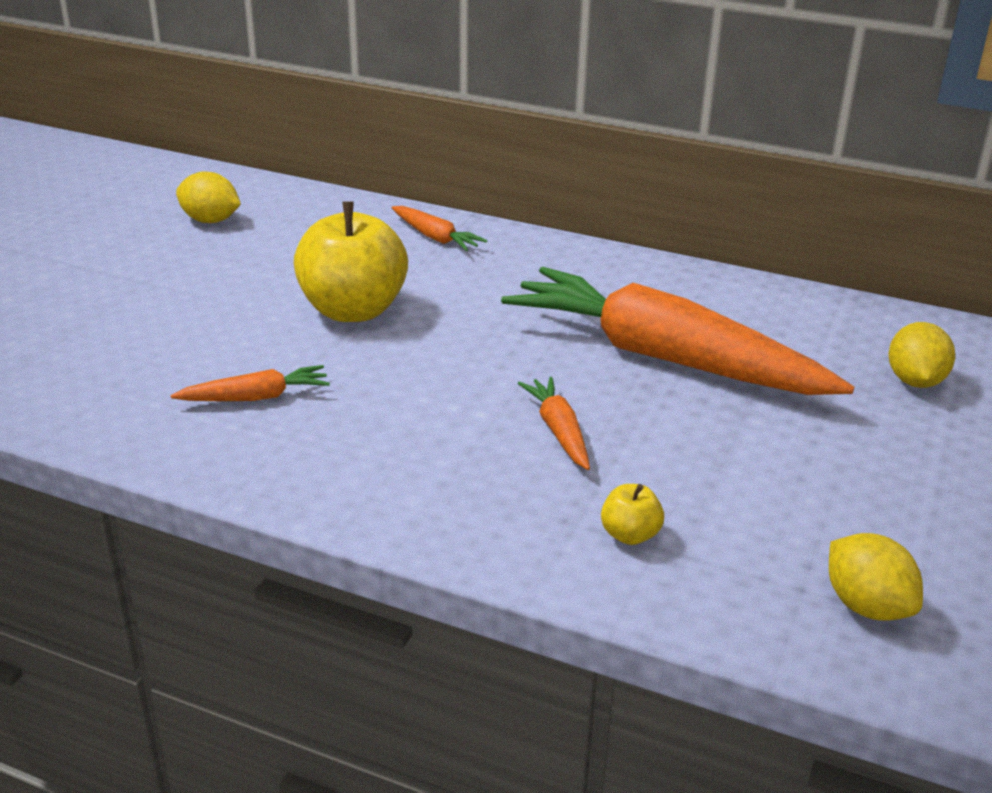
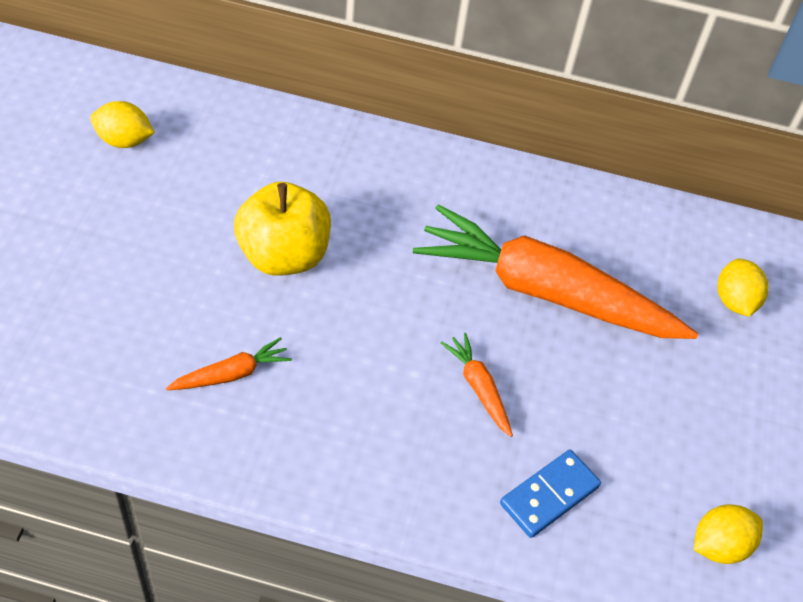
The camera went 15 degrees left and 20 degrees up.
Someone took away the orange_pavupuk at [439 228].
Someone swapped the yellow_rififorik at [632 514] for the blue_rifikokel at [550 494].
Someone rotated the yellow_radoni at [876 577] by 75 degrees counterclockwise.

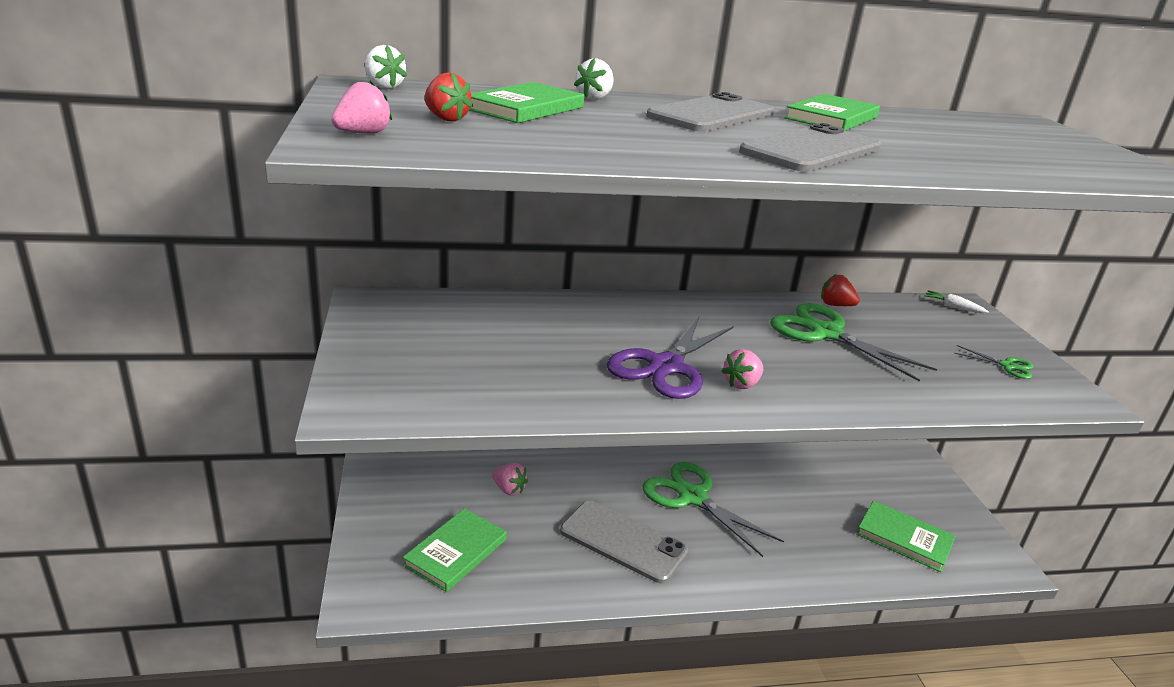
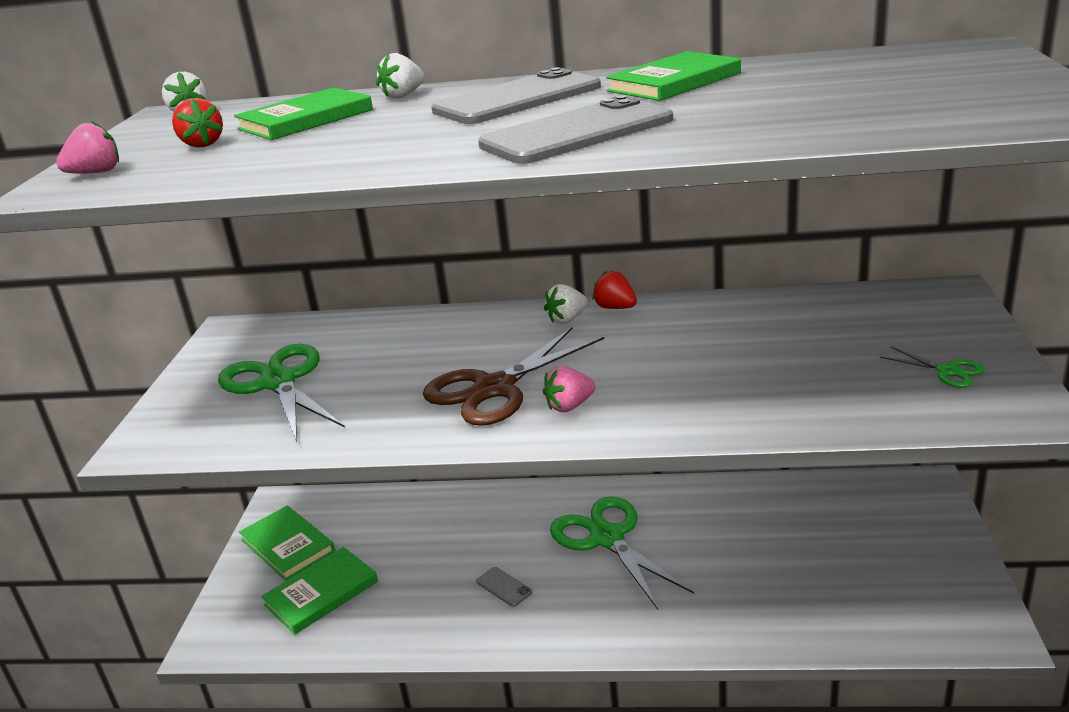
The camera went 20 degrees right and 0 degrees up.
Someone took away the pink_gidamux at [510 479].
Someone scaled the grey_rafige at [624 542] by 0.42.
Someone repainted the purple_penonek at [670 358], which became the brown_penonek at [513 376].
Someone carried the green_penonek from [853 342] to [281 393].
Someone carried the red_gidamux from [840 290] to [615 290].
Someone carried the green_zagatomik from [906 536] to [287 543].
Someone took away the white_pavupuk at [956 301].
Someone put down the white_gidamux at [566 304].

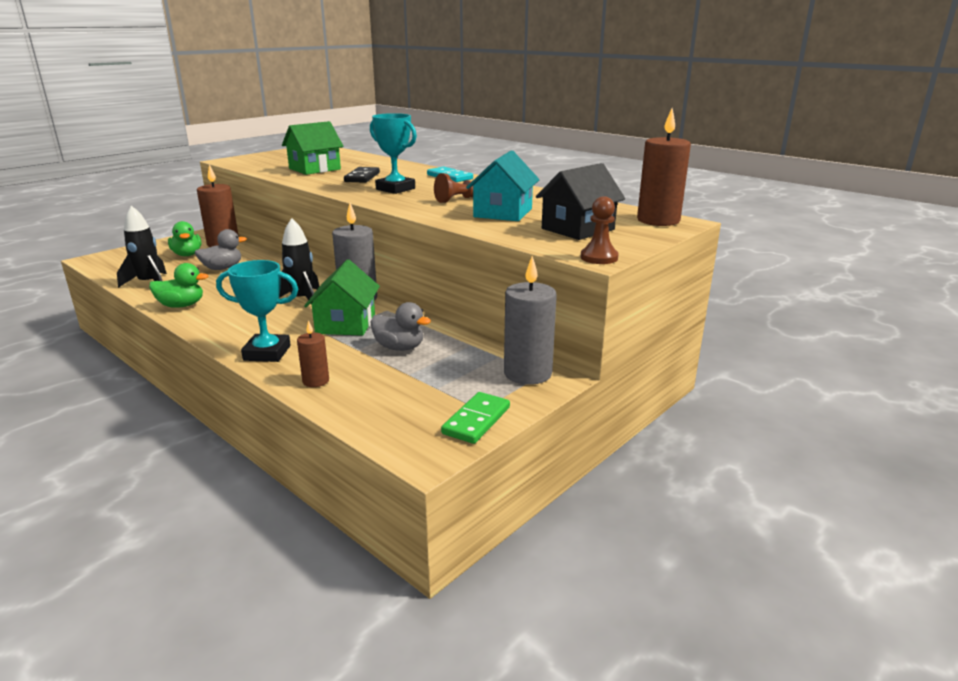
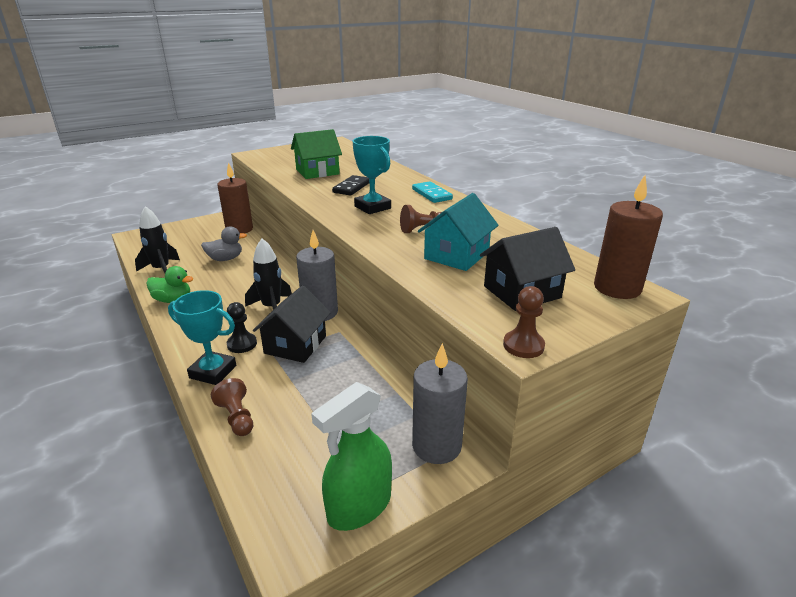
The camera went 15 degrees right and 5 degrees up.
Someone took away the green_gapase at [184 238].
Someone swapped the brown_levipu at [313 353] for the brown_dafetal at [232 407].
Someone repainted the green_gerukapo at [342 297], which became the black_gerukapo at [292 324].
Someone took away the grey_gapase at [400 326].
Someone swapped the green_rifikokel at [475 418] for the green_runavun at [351 456].
Someone put down the black_dafetal at [242 327].

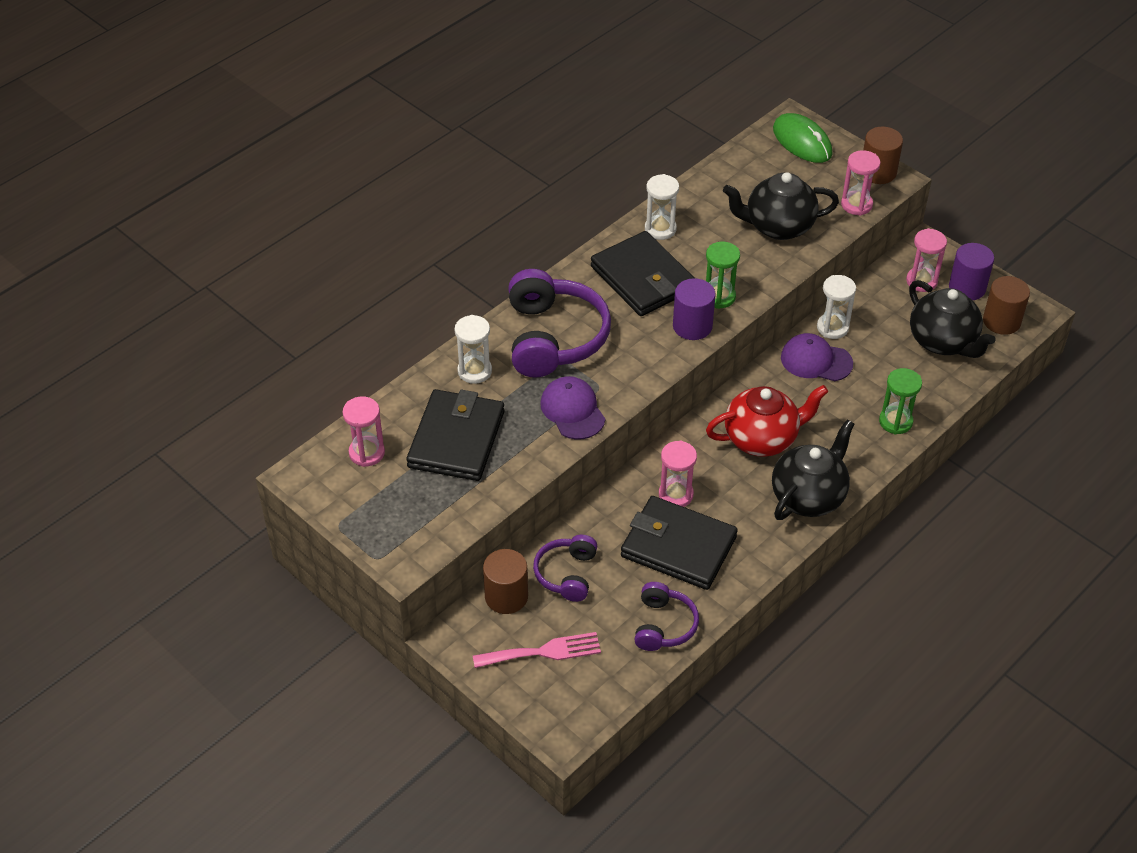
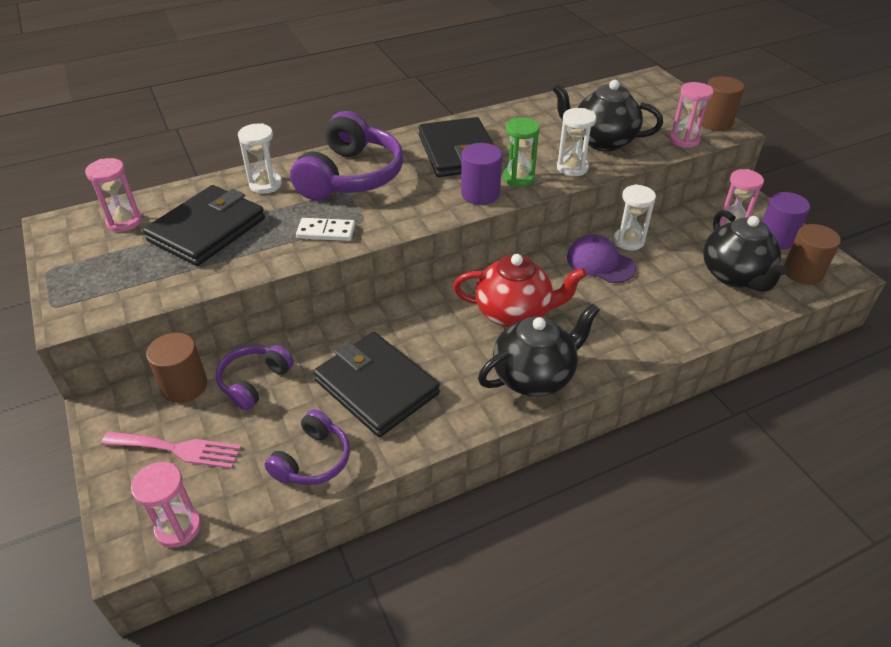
The camera went 20 degrees right and 5 degrees down.
Someone swapped the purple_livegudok at [572 407] for the white_rifikokel at [325 229].
Someone carried the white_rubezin from [662 207] to [576 142].
Someone carried the pink_rubezin from [678 474] to [166 505].
Someone took away the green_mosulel at [802 138].
Someone took away the green_rubezin at [900 401].

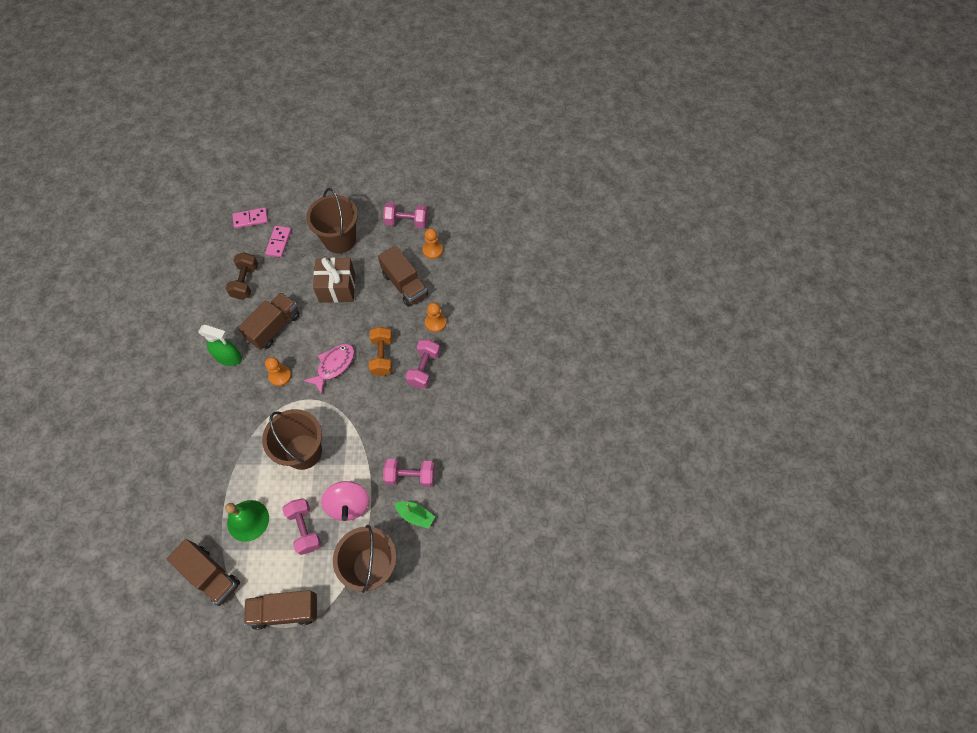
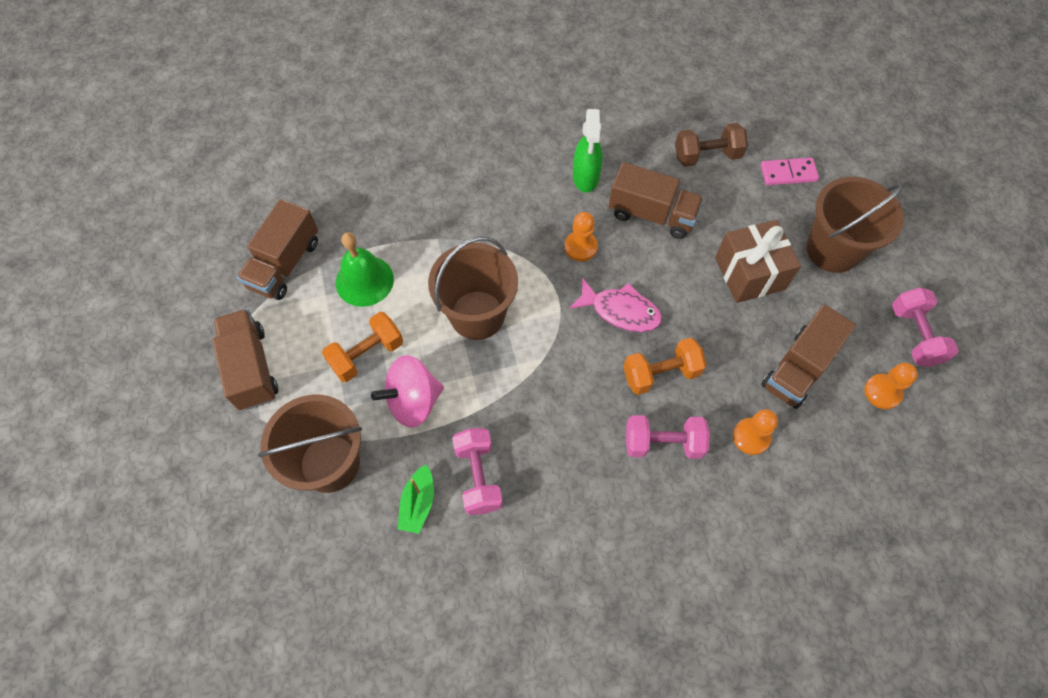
The camera went 75 degrees right and 0 degrees up.
Someone took away the pink_rifikokel at [250 218].
Someone repainted the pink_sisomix at [302 526], which became the orange_sisomix at [362 347].

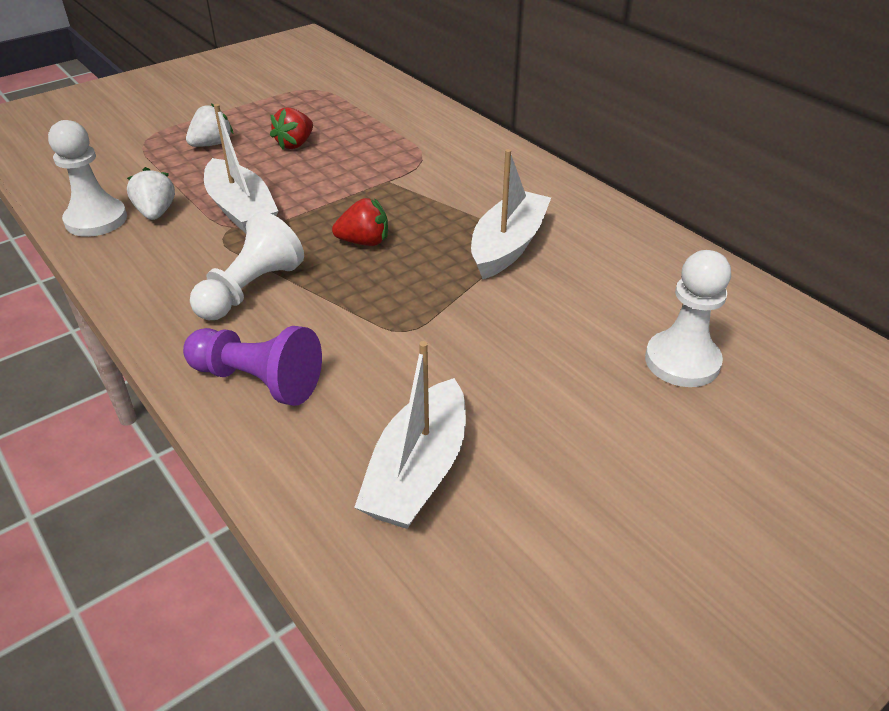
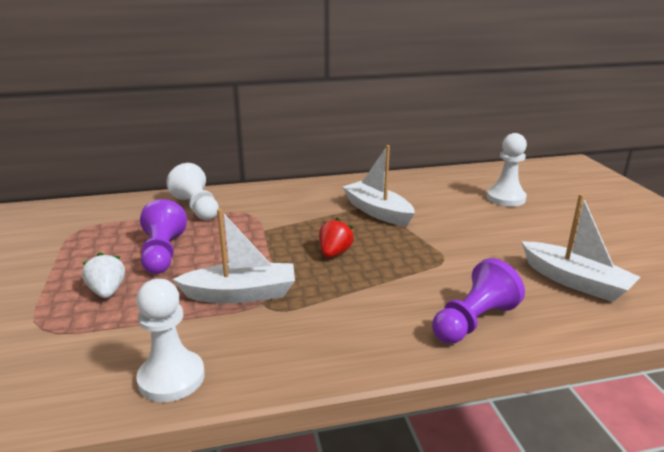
The camera went 65 degrees left and 15 degrees down.
Someone took away the white_gidamux at [151 193].
Someone carried the white_dafetal from [247 265] to [192 191].
Someone swapped the red_gidamux at [291 128] for the purple_dafetal at [163 236].

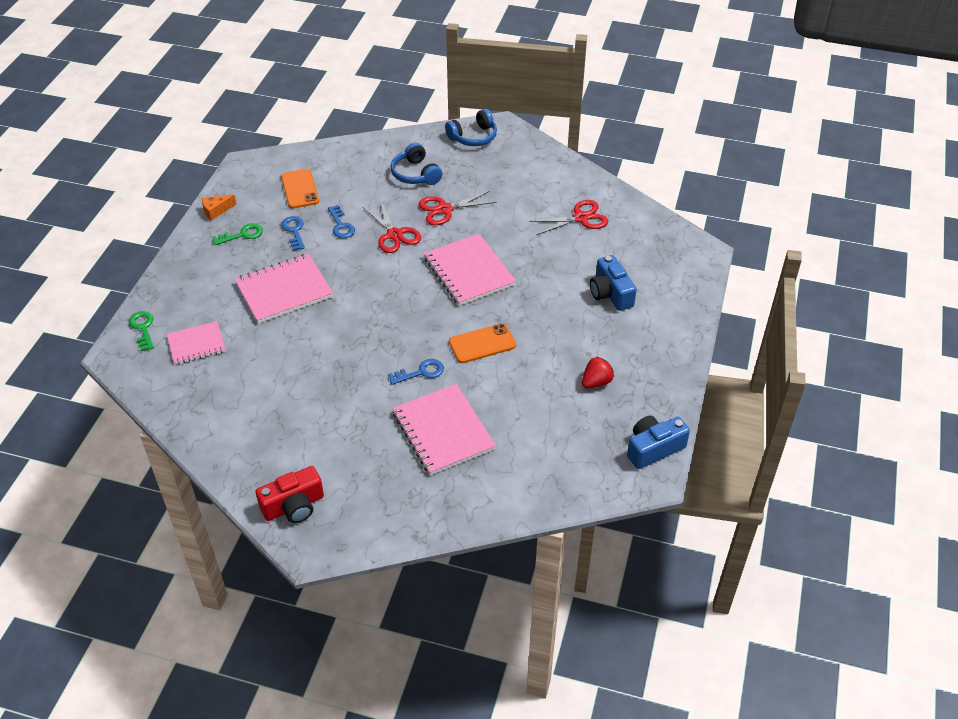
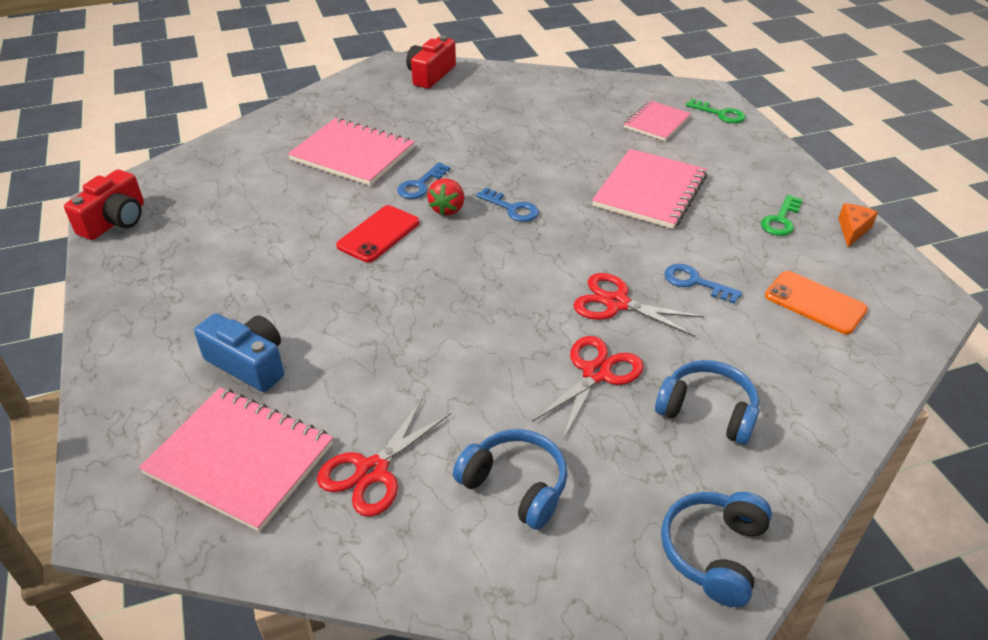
The camera went 145 degrees right and 5 degrees down.
Someone carried the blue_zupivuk from [293 233] to [507 205].
Someone carried the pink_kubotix from [470 270] to [236 460].
Someone repainted the orange_rafige at [482 343], which became the red_rafige at [378 234].
Someone carried the red_gidamux from [598 372] to [445 197].
Someone repainted the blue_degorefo at [658 442], which became the red_degorefo at [104 204].
Someone put down the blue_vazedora at [510 479].

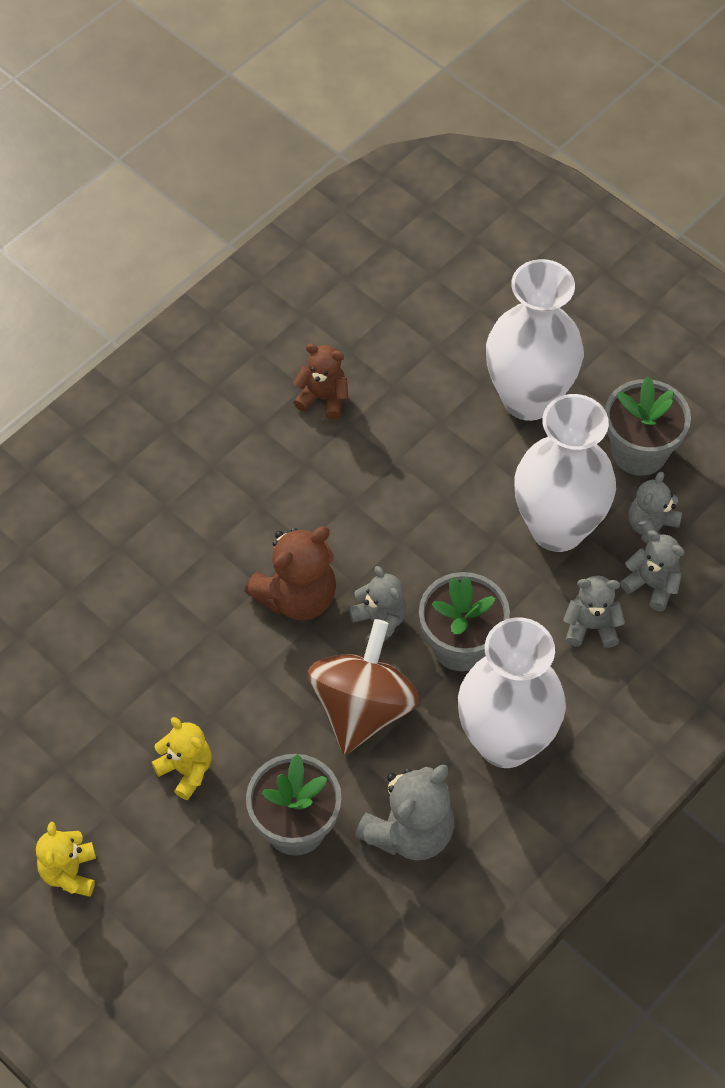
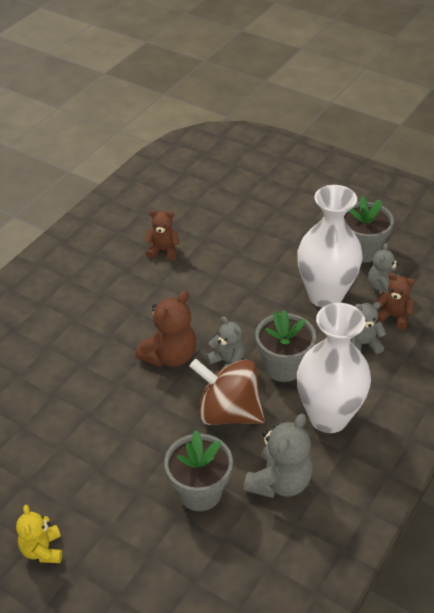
The camera went 10 degrees left and 15 degrees down.
Someone took away the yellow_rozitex at [181 758].
Someone rotated the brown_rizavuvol at [364 687] by 75 degrees counterclockwise.
Someone took away the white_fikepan at [535 340].
Someone repainted the grey_rozitex at [652 570], which became the brown_rozitex at [395 301].

